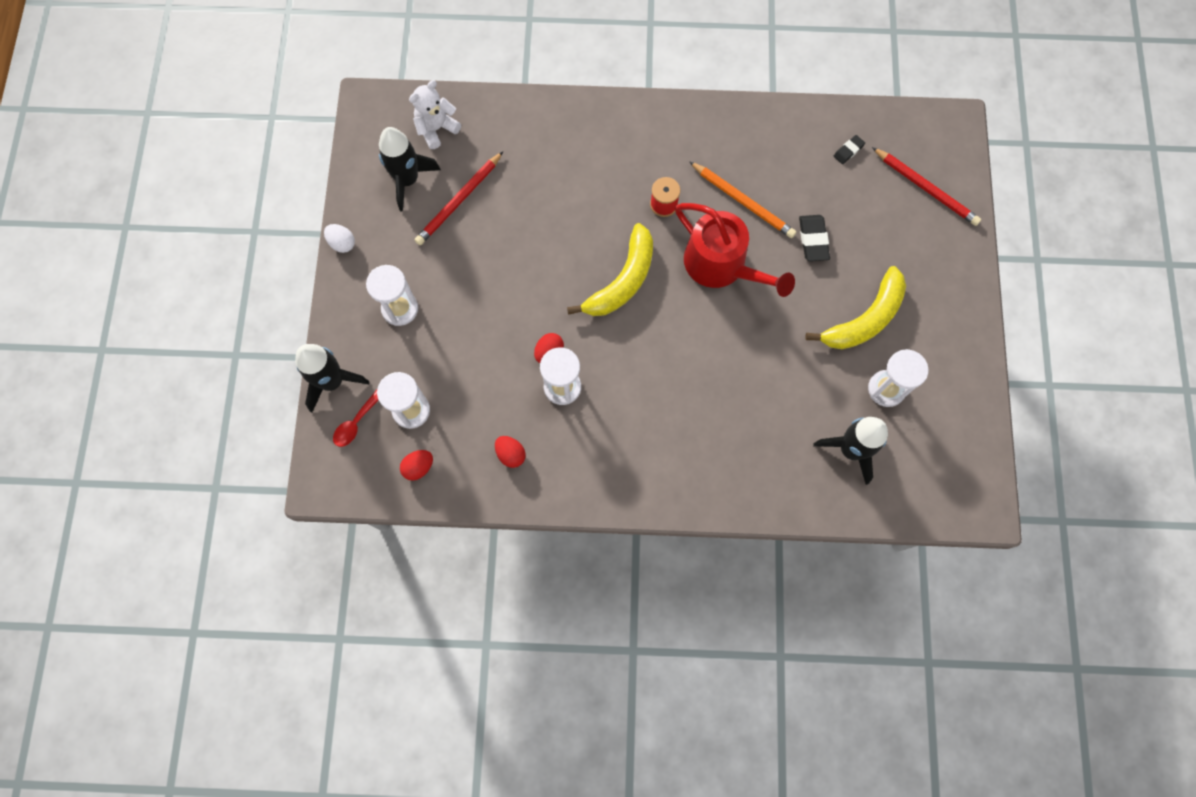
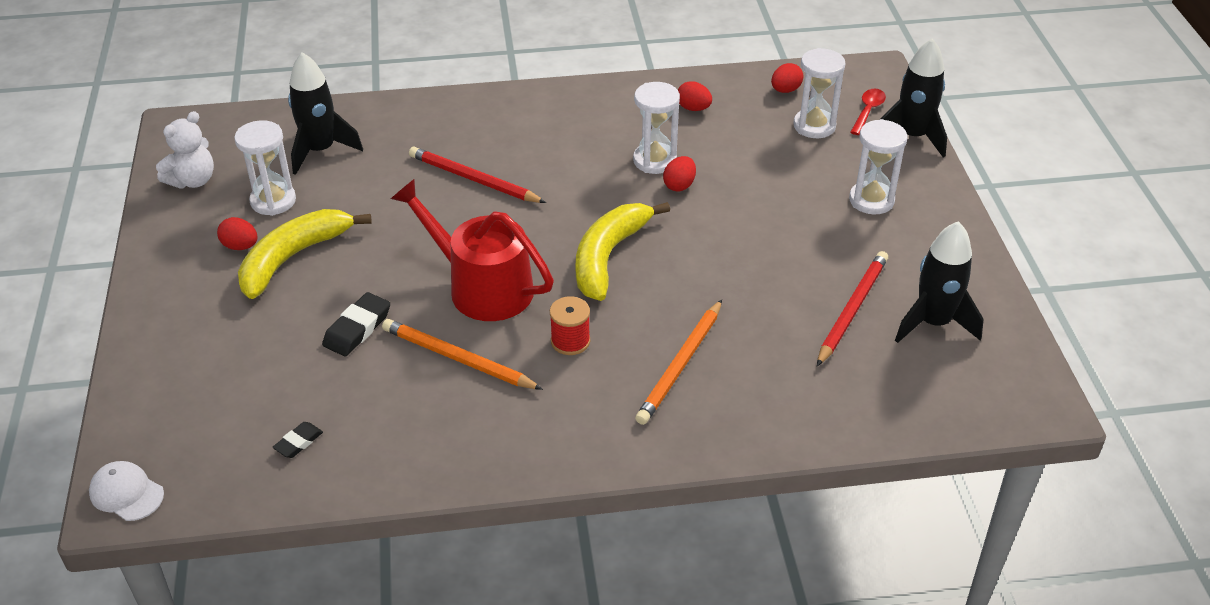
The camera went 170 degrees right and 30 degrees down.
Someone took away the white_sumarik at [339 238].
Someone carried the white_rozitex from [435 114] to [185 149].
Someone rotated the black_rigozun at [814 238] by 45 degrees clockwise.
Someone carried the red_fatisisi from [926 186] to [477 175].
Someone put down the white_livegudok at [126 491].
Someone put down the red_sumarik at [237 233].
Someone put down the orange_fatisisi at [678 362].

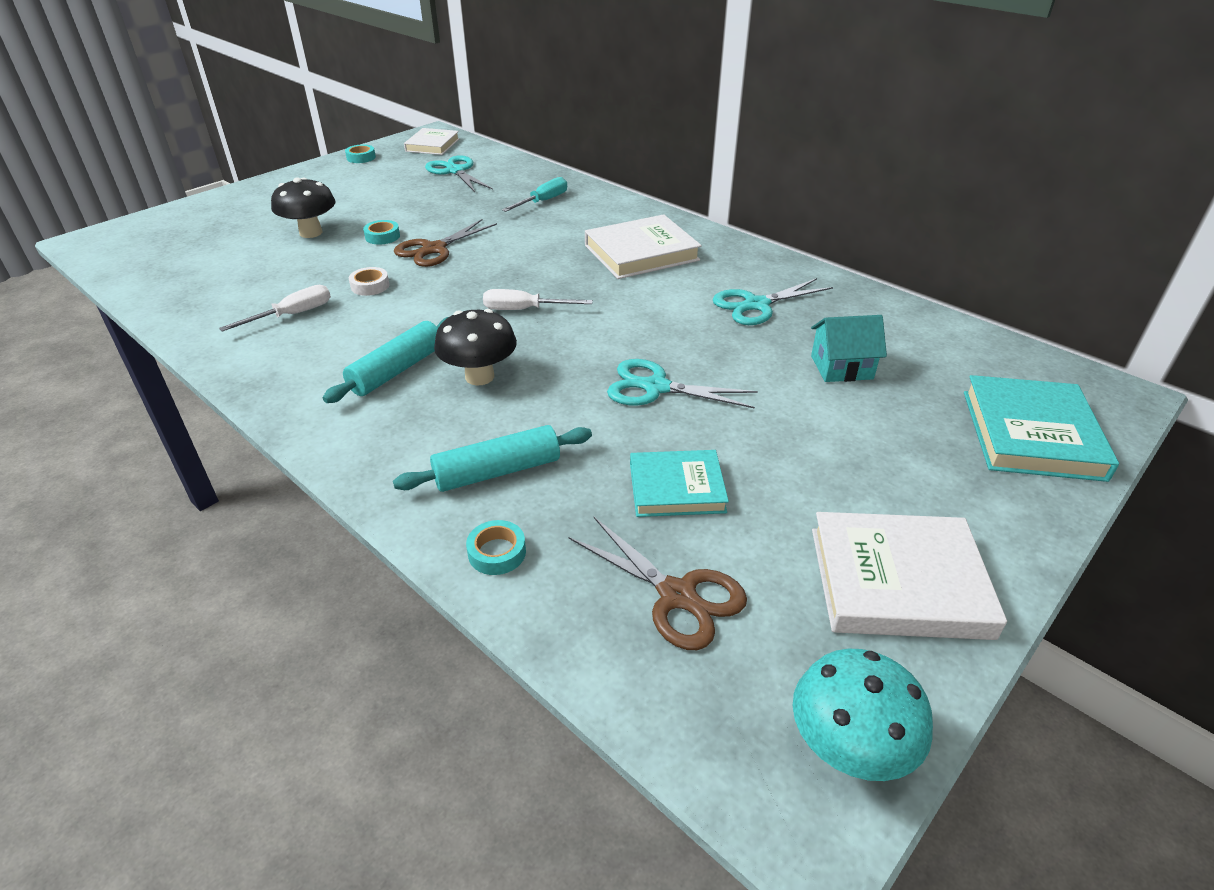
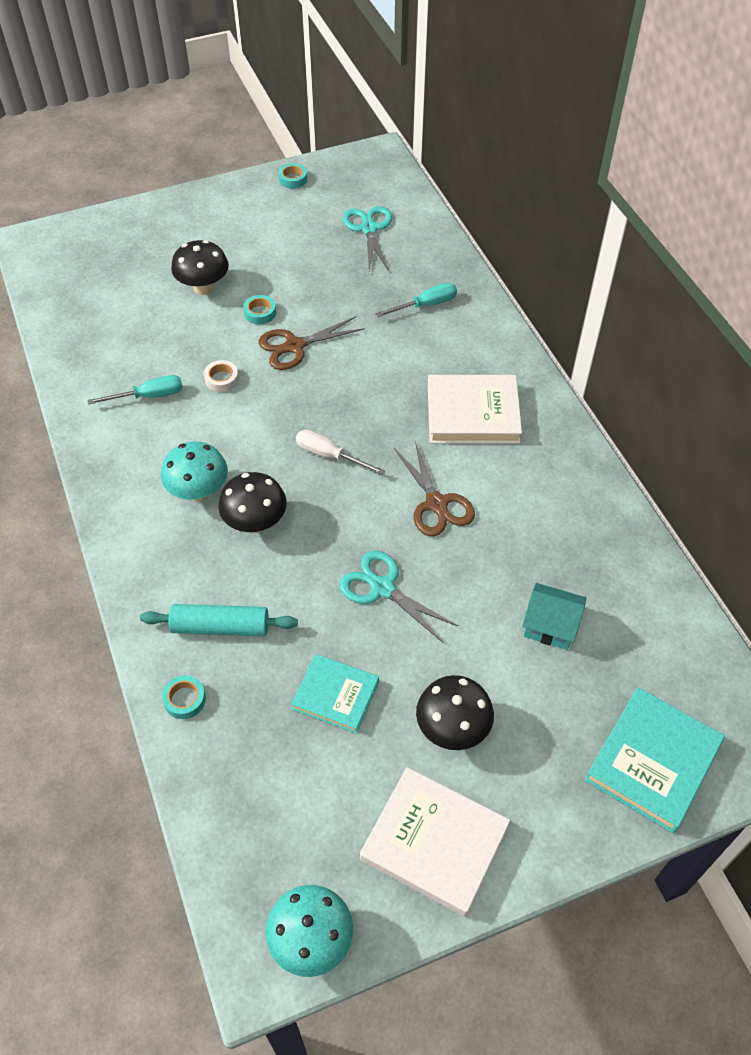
The camera went 25 degrees right and 15 degrees up.
Someone repainted the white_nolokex at [275 308], which became the turquoise_nolokex at [135 390].
Someone swapped the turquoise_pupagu at [385 360] for the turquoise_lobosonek at [194 471].
Someone took away the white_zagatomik at [431 141].
Someone carried the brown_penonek from [658 583] to [434 488].
Someone took away the turquoise_penonek at [773 301].
Someone put down the black_lobosonek at [455 712].

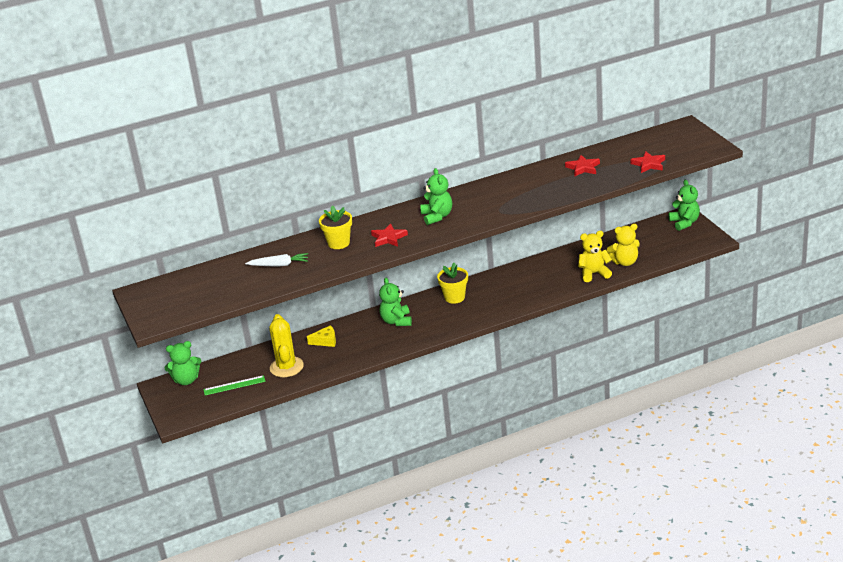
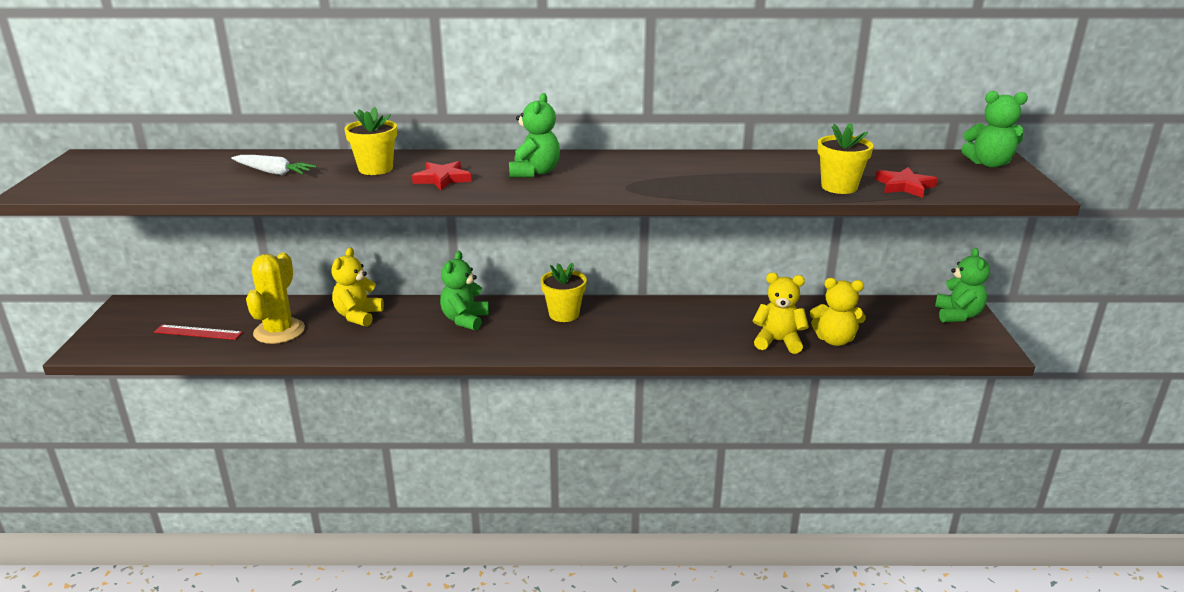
The camera went 20 degrees right and 5 degrees down.
Someone carried the green_rozitex from [182 363] to [994 129].
Someone repainted the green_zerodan at [234 385], which became the red_zerodan at [198 332].
Someone swapped the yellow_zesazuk at [321 336] for the yellow_rozitex at [358 287].
Someone took away the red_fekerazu at [582 166].
Someone put down the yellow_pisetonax at [845 158].

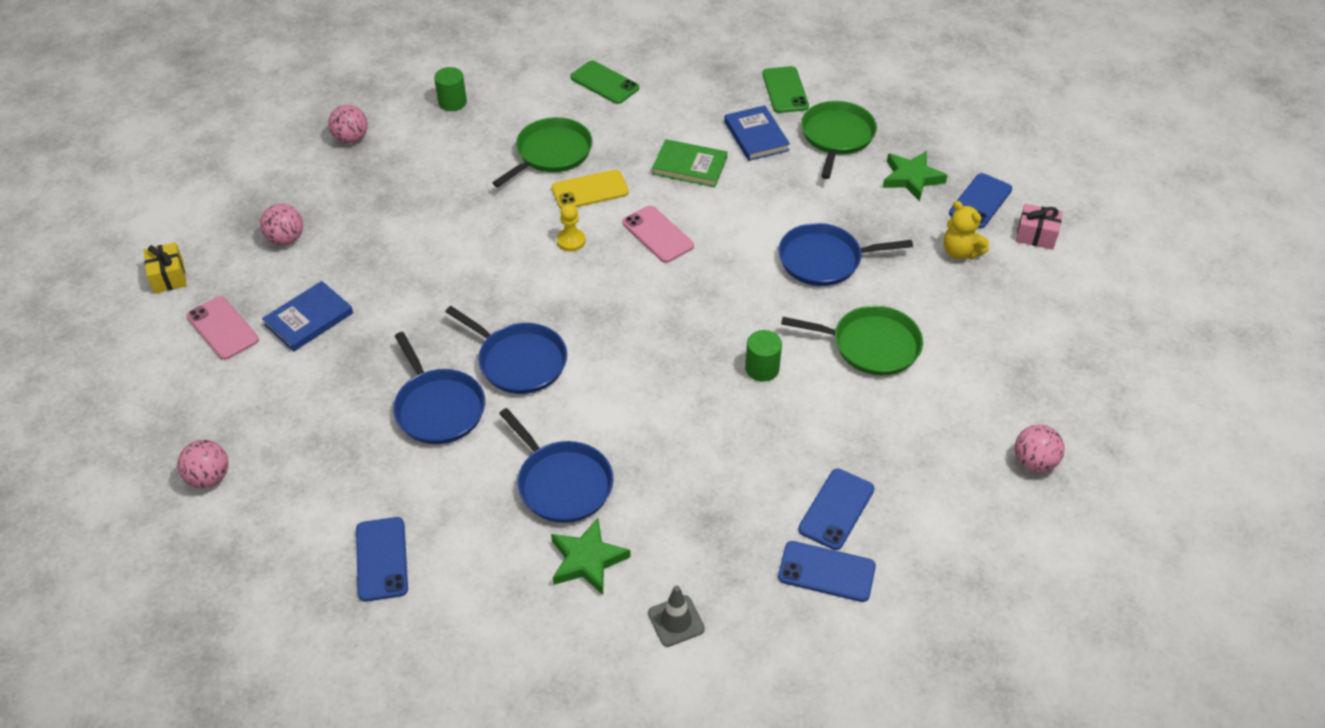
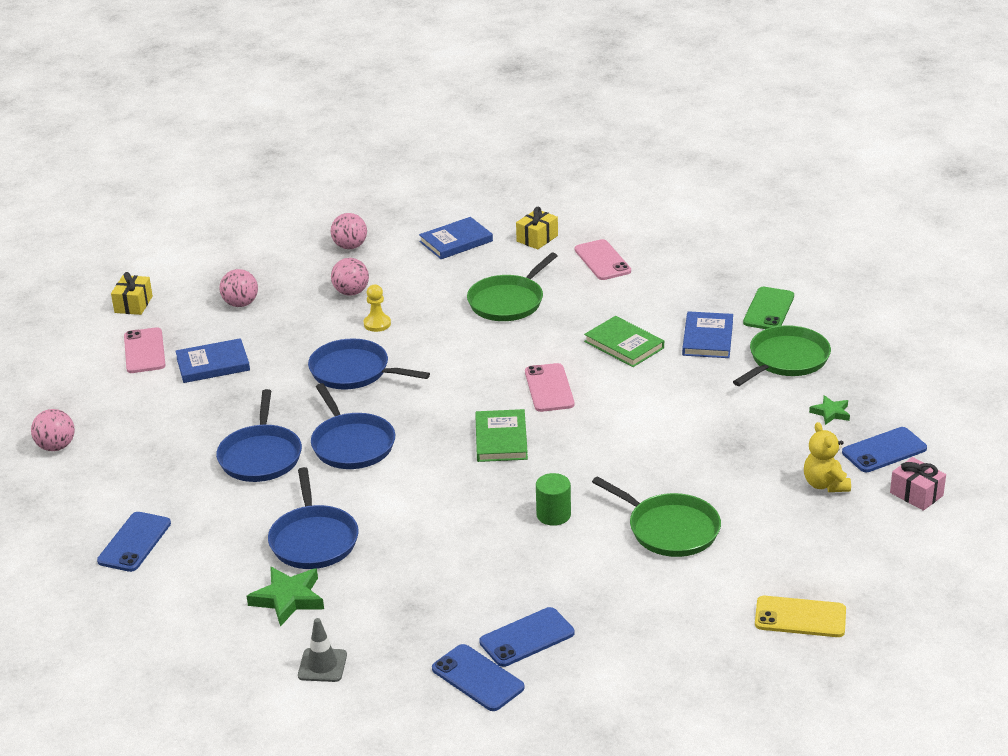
The camera went 30 degrees right and 15 degrees down.
Someone swapped the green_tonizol at [450 89] for the blue_zagatomik at [456 238].
Someone rotated the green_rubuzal at [543 152] by 150 degrees clockwise.
Someone carried the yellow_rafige from [590 189] to [800 616].
Someone carried the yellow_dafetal from [571 227] to [377 308].
Someone repainted the green_rafige at [604 82], which became the pink_rafige at [603 259].
Someone carried the blue_rubuzal from [845 254] to [369 364].
Someone scaled the green_fekerazu at [915 176] by 0.59.
Someone carried the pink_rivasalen from [1040 448] to [350 277].
Someone put down the green_zagatomik at [501 435].
Someone put down the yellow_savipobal at [537 228].

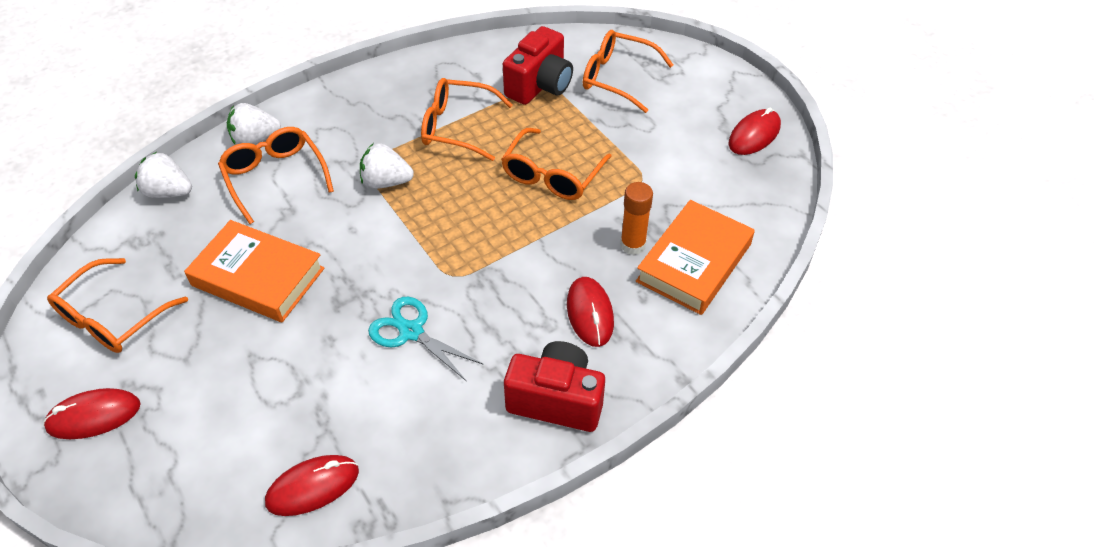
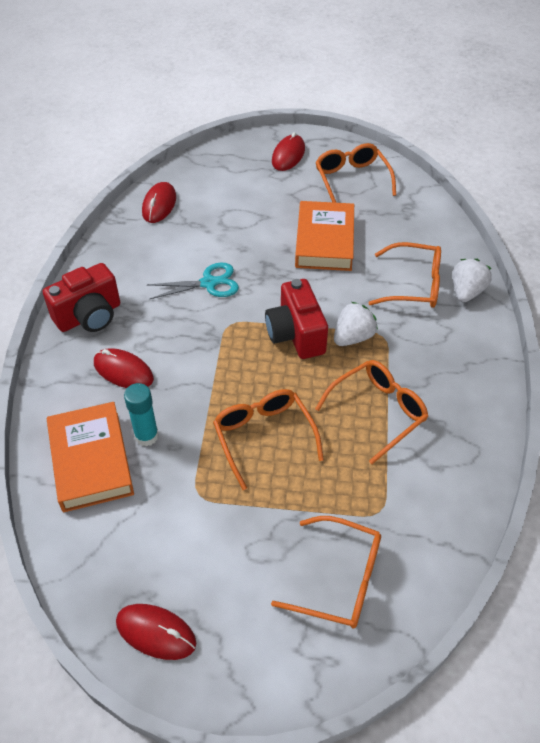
The camera went 130 degrees right and 0 degrees up.
Someone took away the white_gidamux at [163 175].
Someone rotated the orange_zagatomik at [254 271] by 60 degrees counterclockwise.
Someone carried the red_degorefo from [538 65] to [296 319].
Someone rotated the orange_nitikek at [628 71] by 45 degrees clockwise.
Someone repainted the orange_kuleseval at [636 218], which became the turquoise_kuleseval at [141 415].
Someone rotated the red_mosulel at [755 131] by 60 degrees counterclockwise.

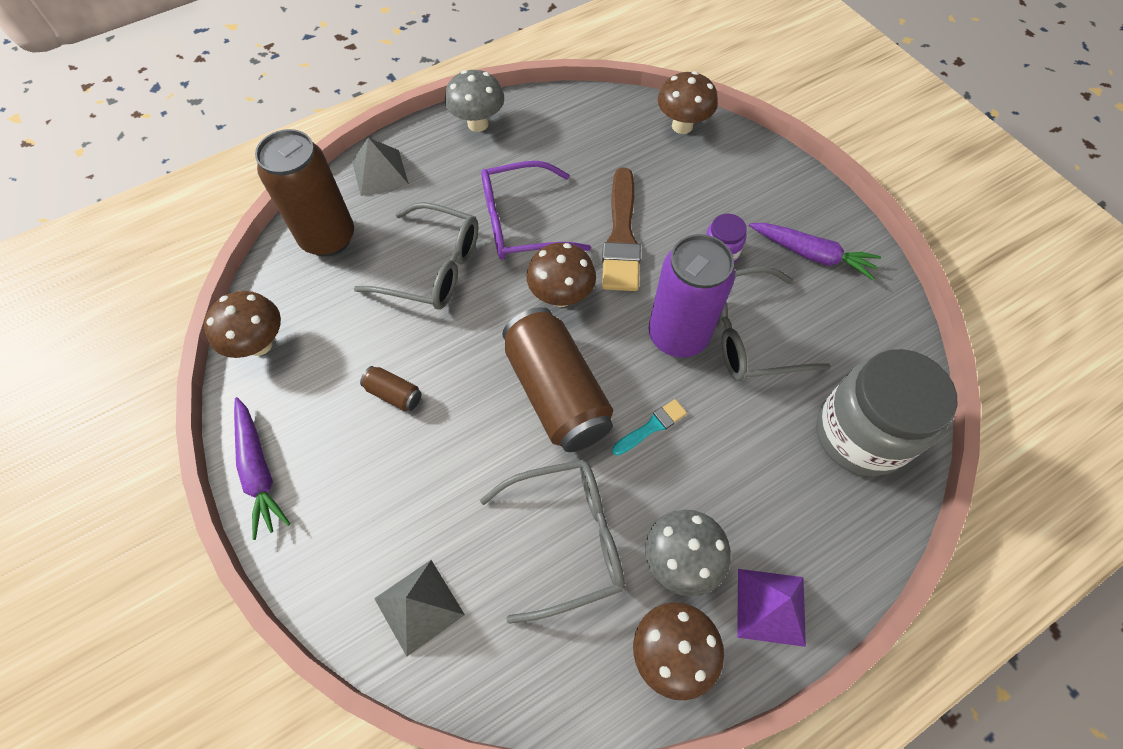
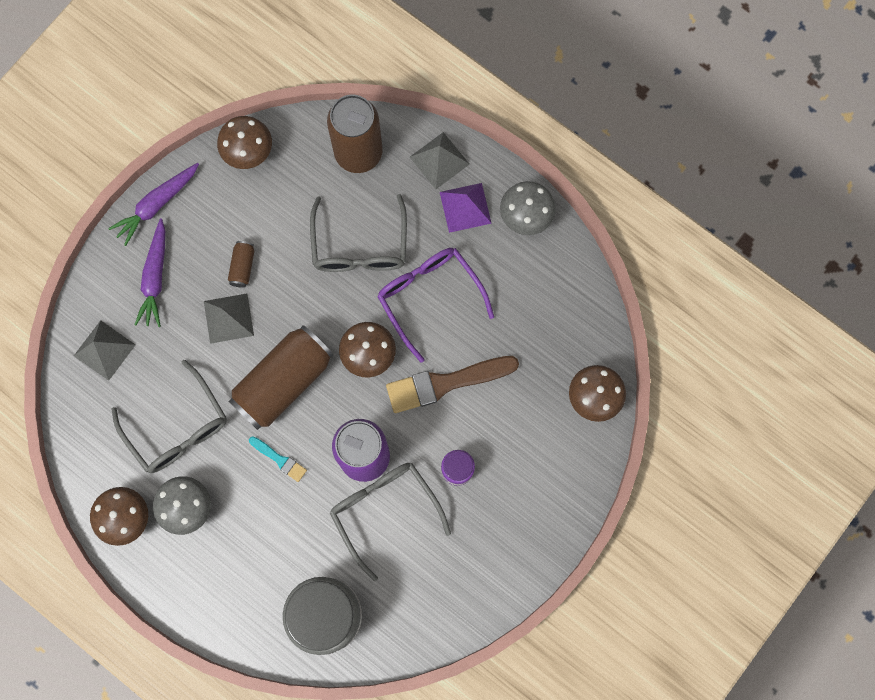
The camera went 70 degrees right and 15 degrees up.
Someone carried the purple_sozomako from [771 608] to [466 208].
Someone carried the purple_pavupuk from [815 251] to [149 272].
Someone put down the grey_sozomako at [229 319].

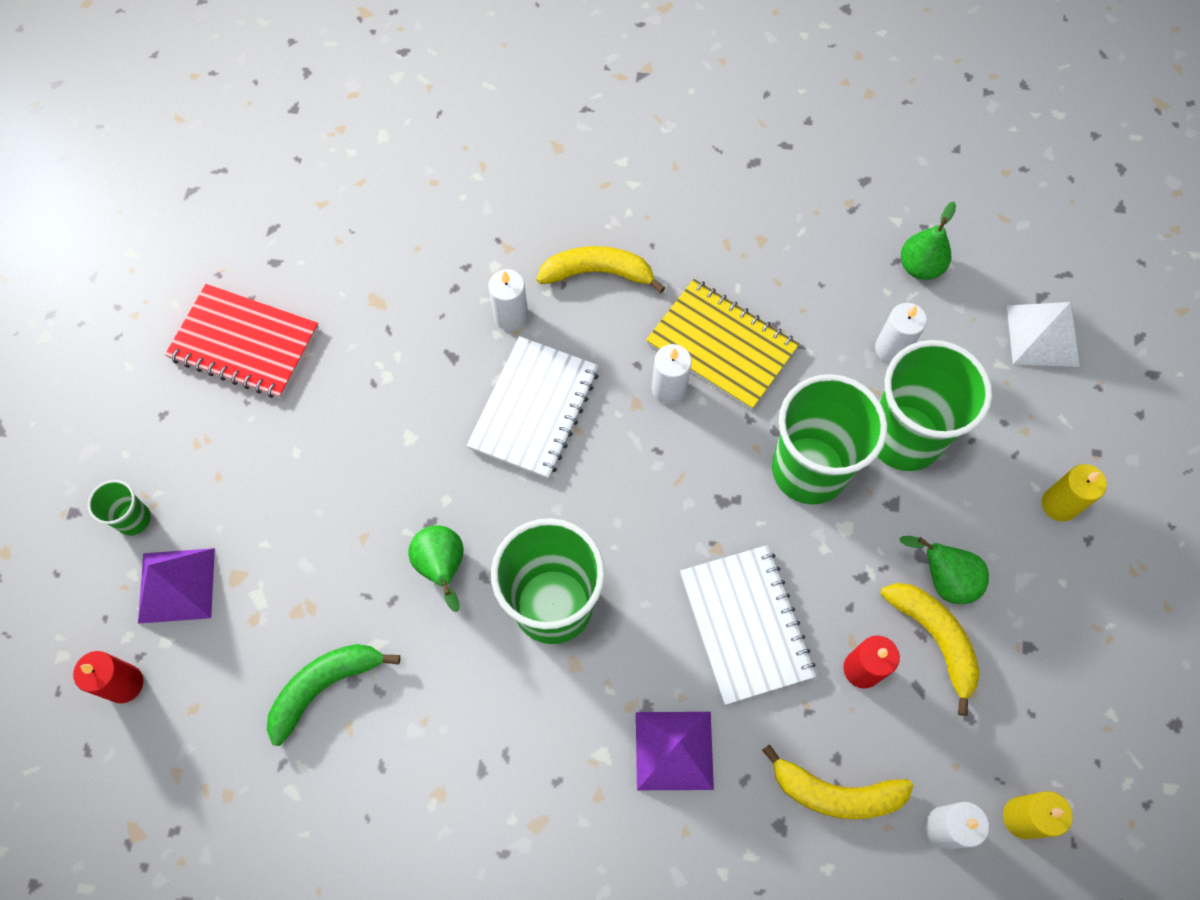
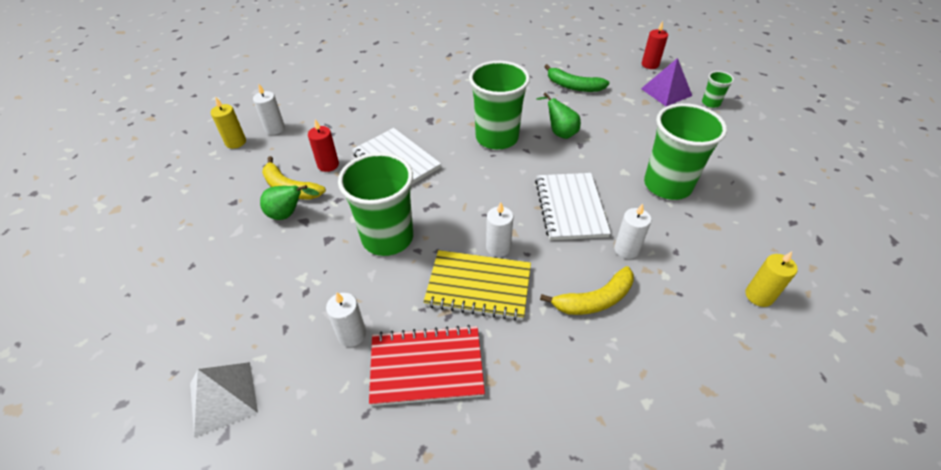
The camera went 155 degrees right and 20 degrees down.
Someone carried the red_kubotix from [242 341] to [427 365].
Someone rotated the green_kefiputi at [333 695] by 90 degrees clockwise.
Someone took away the purple_sozomako at [675 751].
Someone took away the yellow_kefiputi at [837 781].
Someone carried the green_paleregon from [935 405] to [685 151].
Someone took away the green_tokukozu at [928 241].
Someone carried the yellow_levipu from [1074 493] to [771 279].

